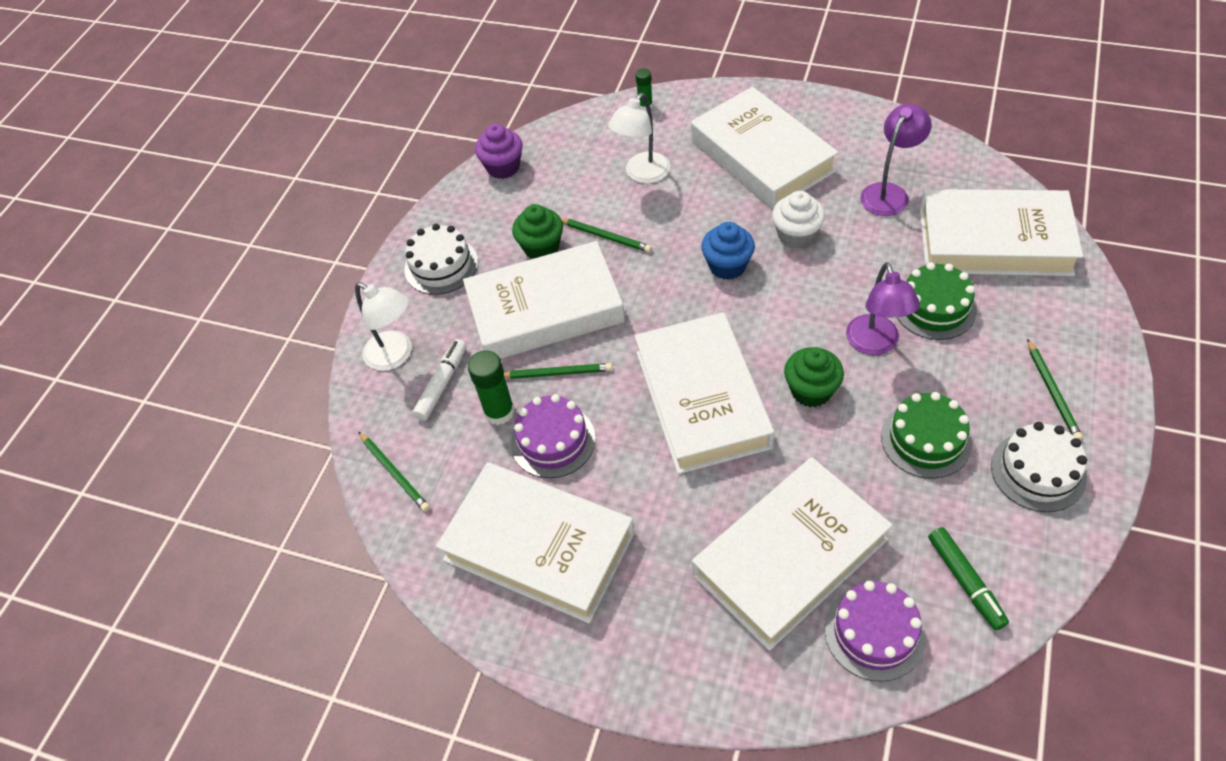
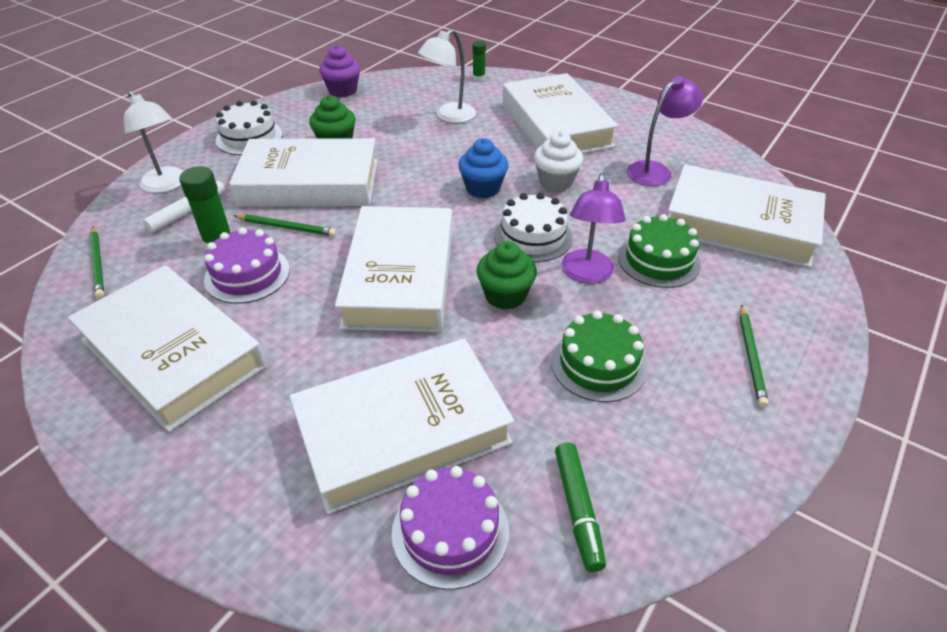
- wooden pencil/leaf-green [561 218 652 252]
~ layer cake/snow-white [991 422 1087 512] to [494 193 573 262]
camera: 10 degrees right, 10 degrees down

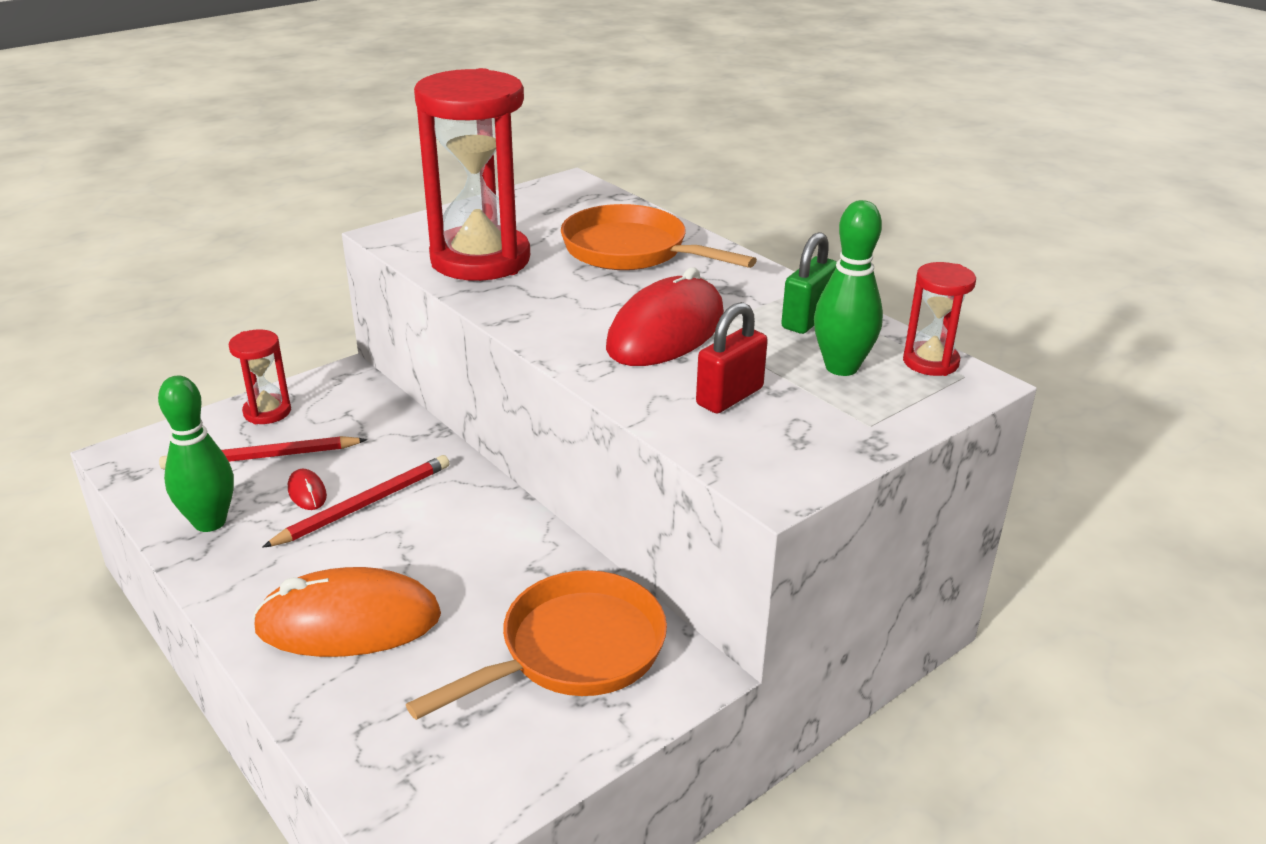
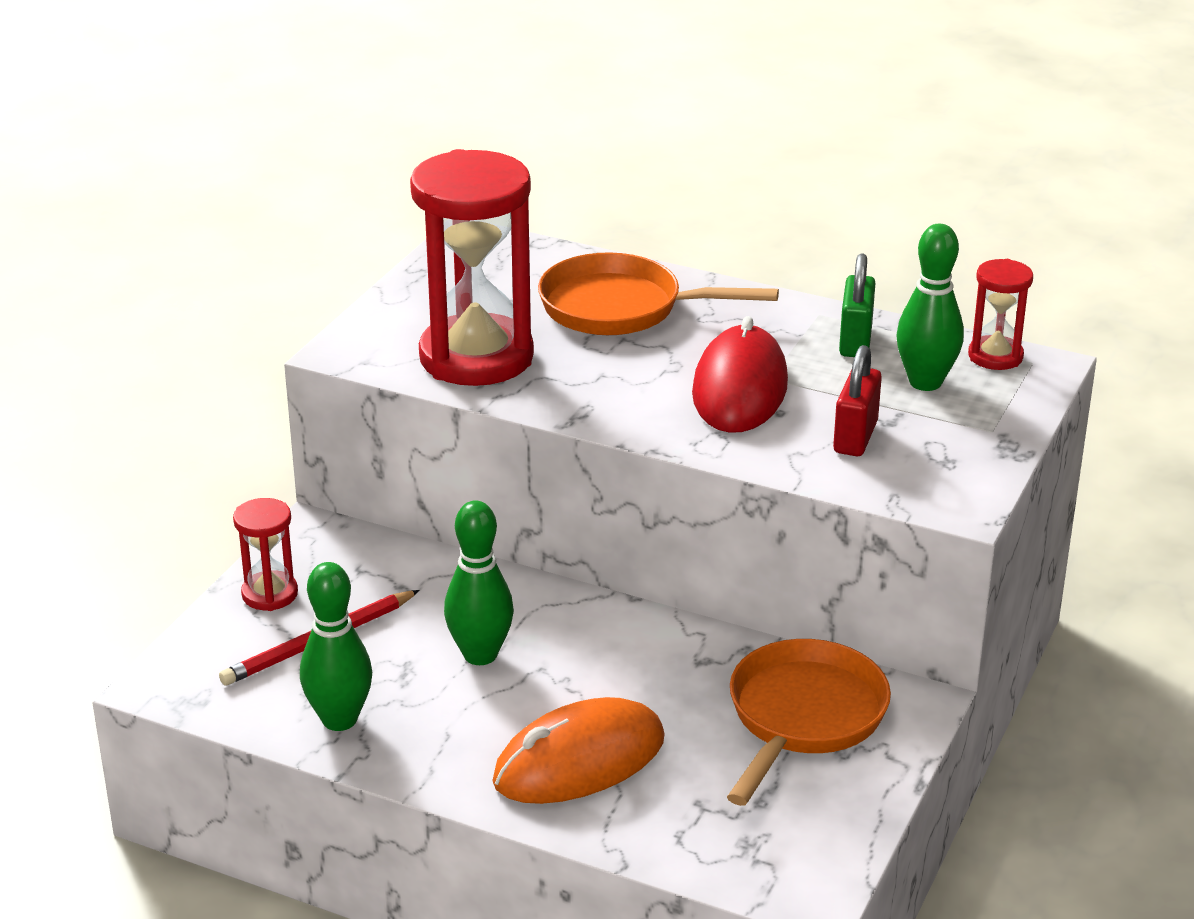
~ wooden pencil/red [262 455 450 548] to tenpin/leaf-green [444 500 514 665]
- PC mouse/red [288 469 327 510]
camera: 25 degrees left, 0 degrees up

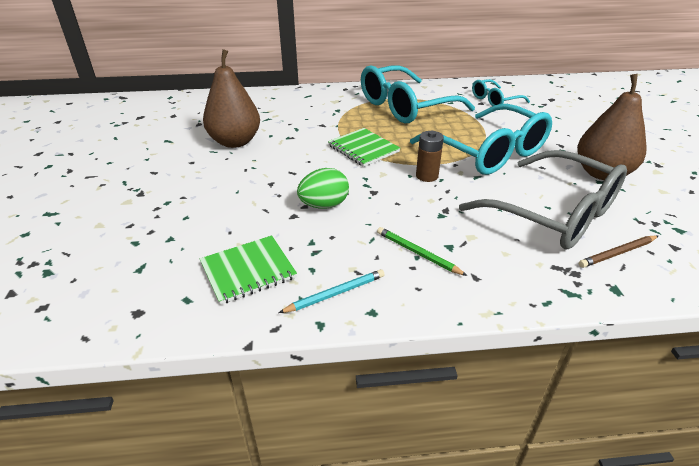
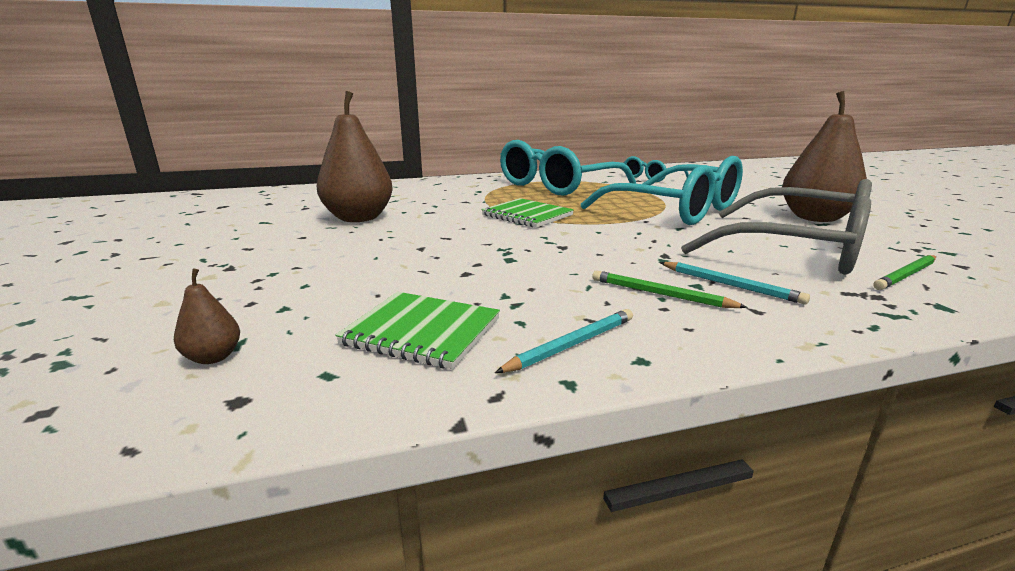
~ notebook/leaf-green [200 235 297 305] = [335 292 500 369] 60 degrees clockwise
- egg shape/leaf-green [297 168 349 209]
- AA battery/dark brown [416 131 444 182]
~ wooden pencil/dark brown [579 235 658 268] to wooden pencil/leaf-green [873 255 936 290]
+ toy pear/dark brown [174 269 240 364]
+ wooden pencil/aqua [659 262 810 305]
camera: 10 degrees left, 15 degrees down

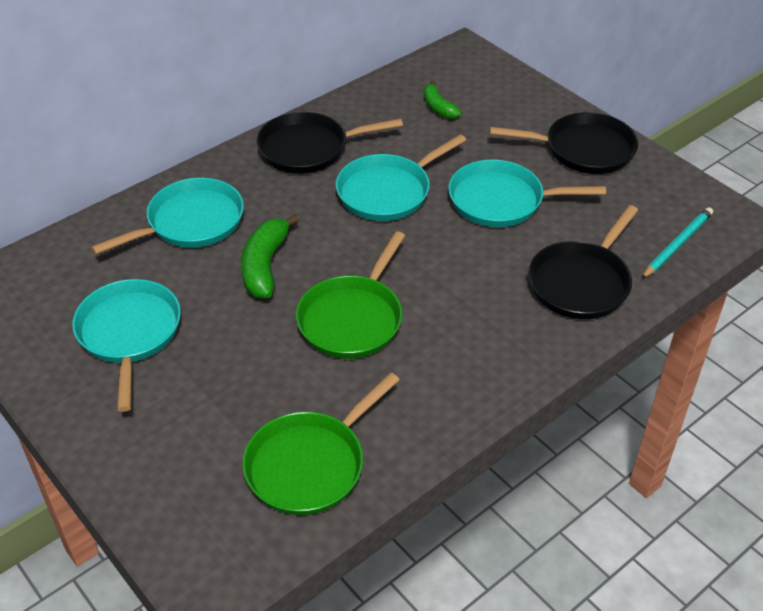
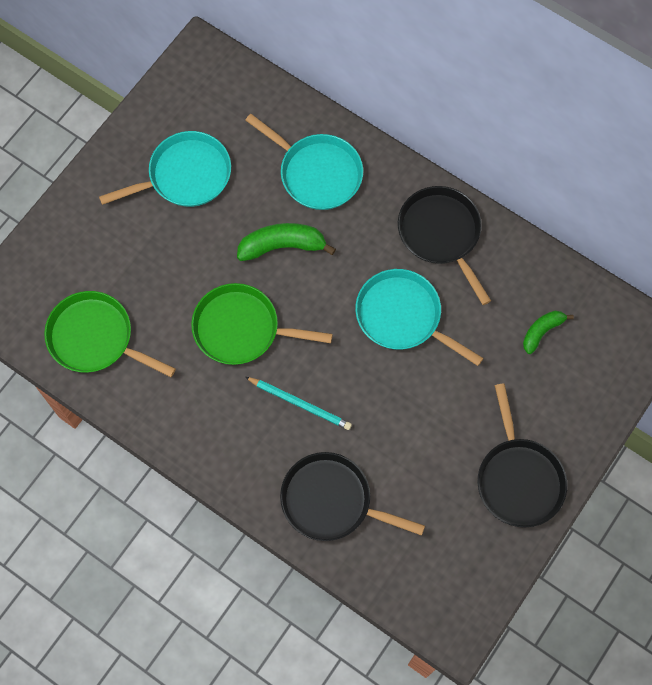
- frying pan/aqua [448 160 606 227]
~ wooden pencil/aqua [641 207 713 279] to [245 377 352 430]
camera: 75 degrees right, 25 degrees up

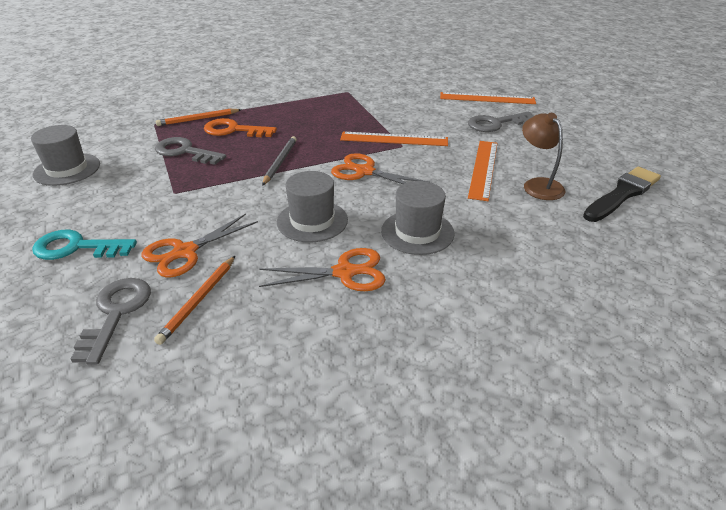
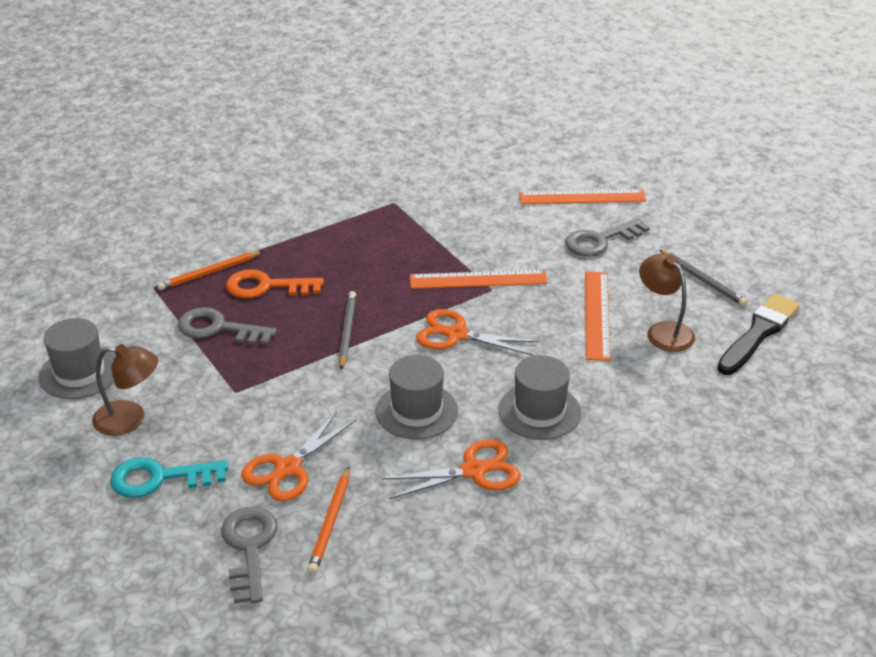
+ reading lamp/dark brown [92 344 158 436]
+ wooden pencil/gray [660 250 748 306]
camera: 10 degrees left, 0 degrees up

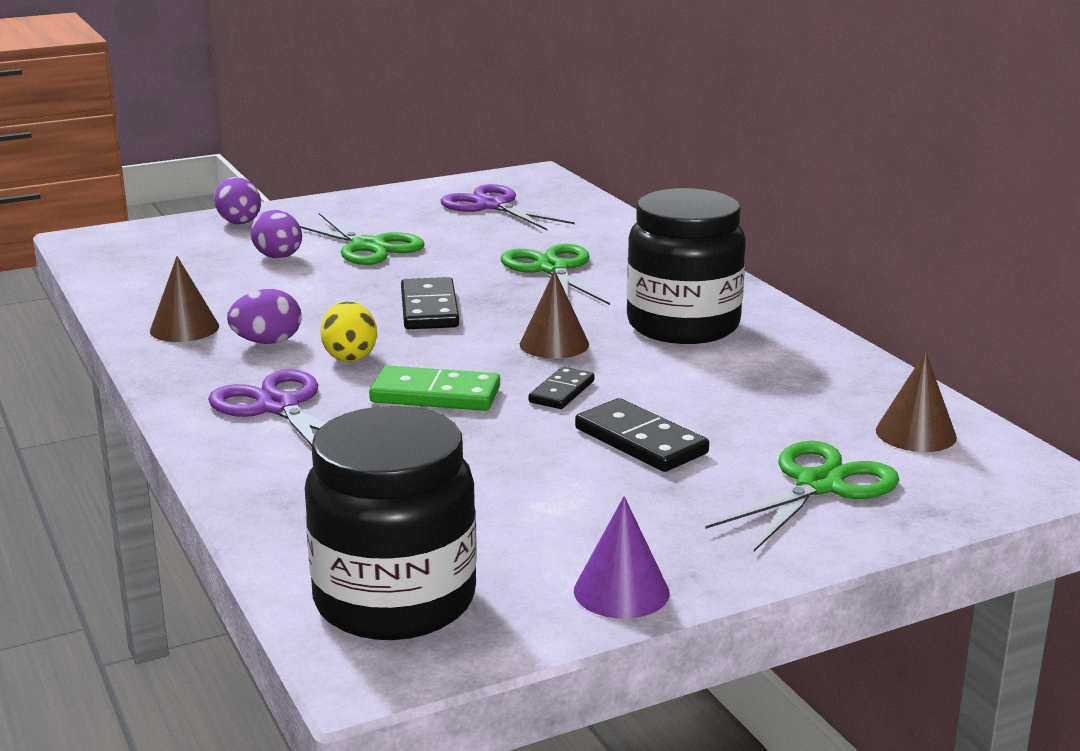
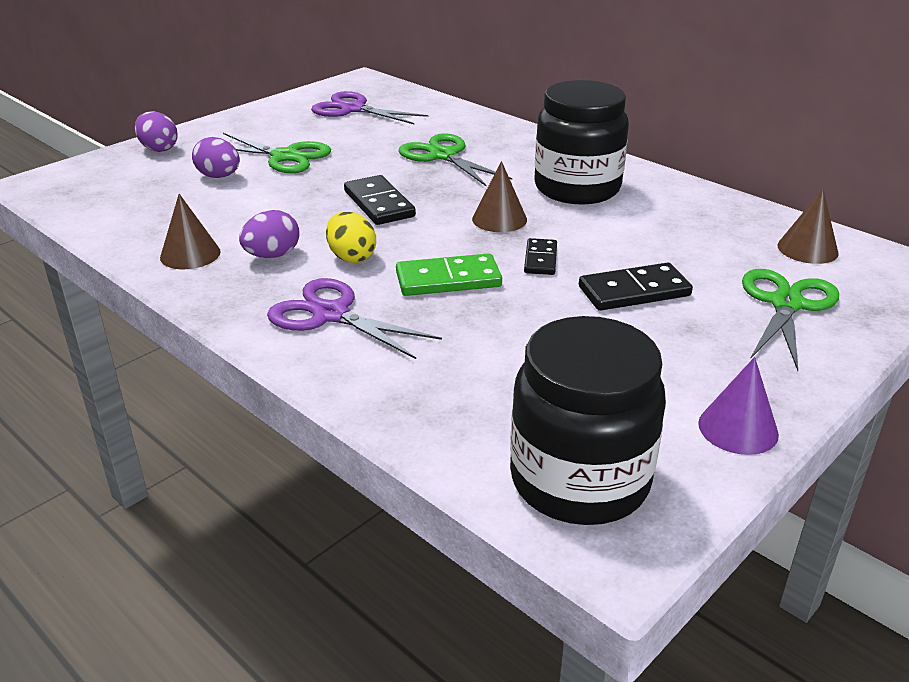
~ domino/ebony [575 398 709 472] = [579 262 693 311] 45 degrees counterclockwise
camera: 20 degrees left, 10 degrees up

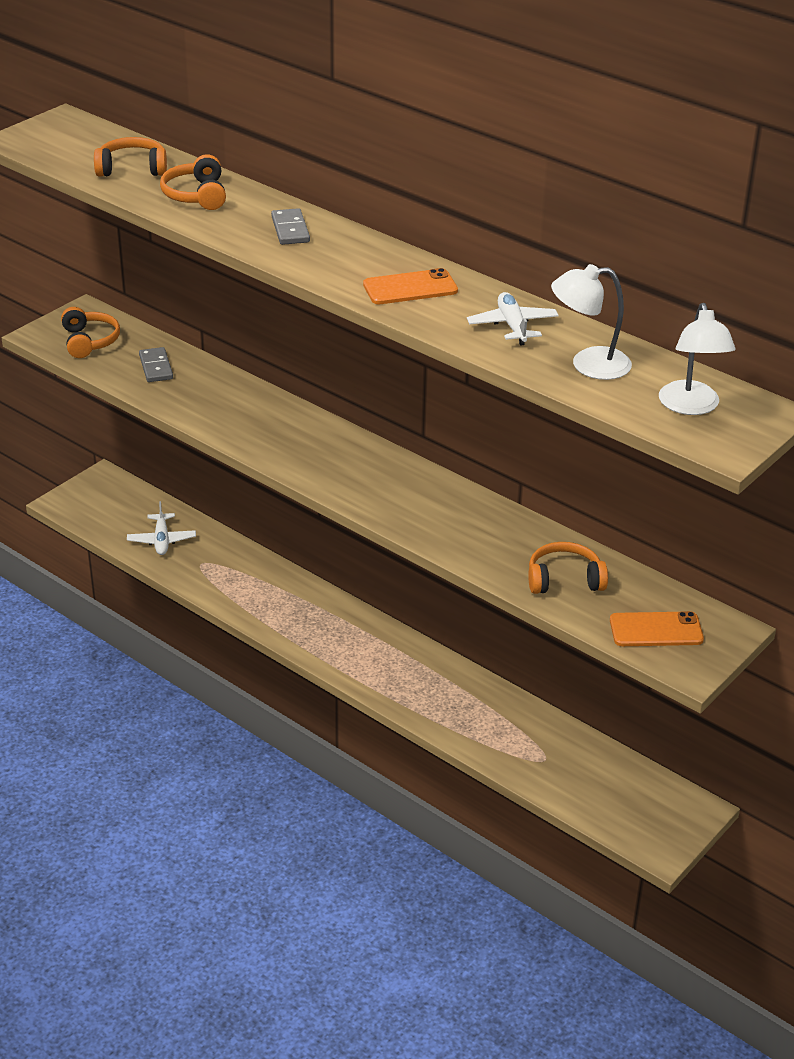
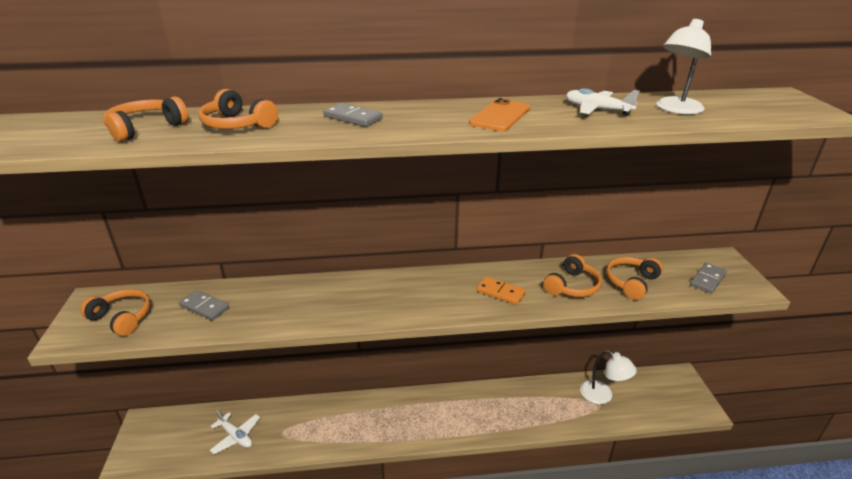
~ mobile phone/bright orange [610 611 704 646] to domino/gray [690 263 727 294]
~ reading lamp/snow-white [659 303 736 415] to [580 350 637 404]
+ domino/bright orange [476 276 526 305]
+ headphones/bright orange [543 254 602 297]
camera: 45 degrees left, 5 degrees down

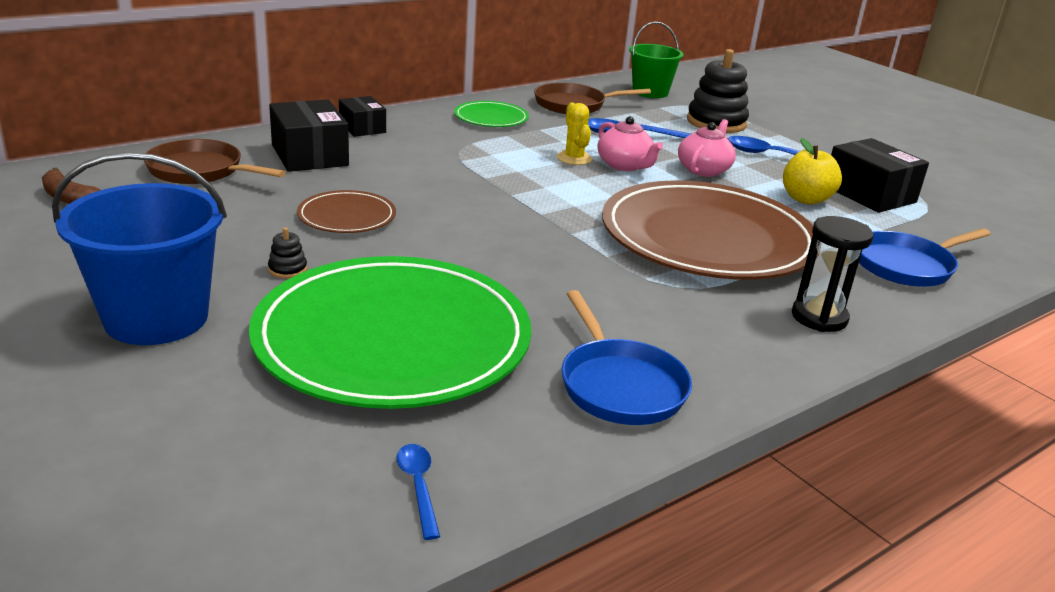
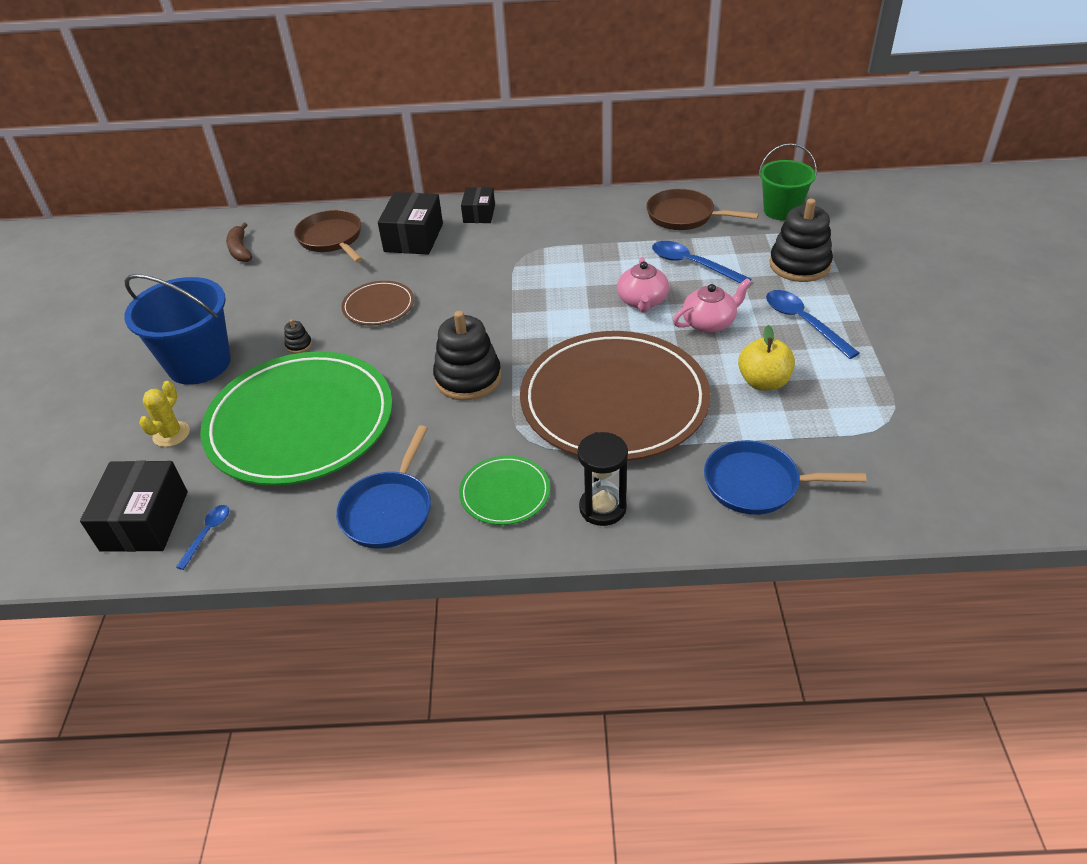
~ flat dish/leaf-green [454 101 529 127] to [459 455 550 525]
~ cactus/bright yellow [557 103 592 165] to [139 381 190 447]
~ box/ebony [831 138 929 213] to [80 461 188 552]
+ stacking rings/ebony [433 311 501 400]
camera: 40 degrees right, 15 degrees up

